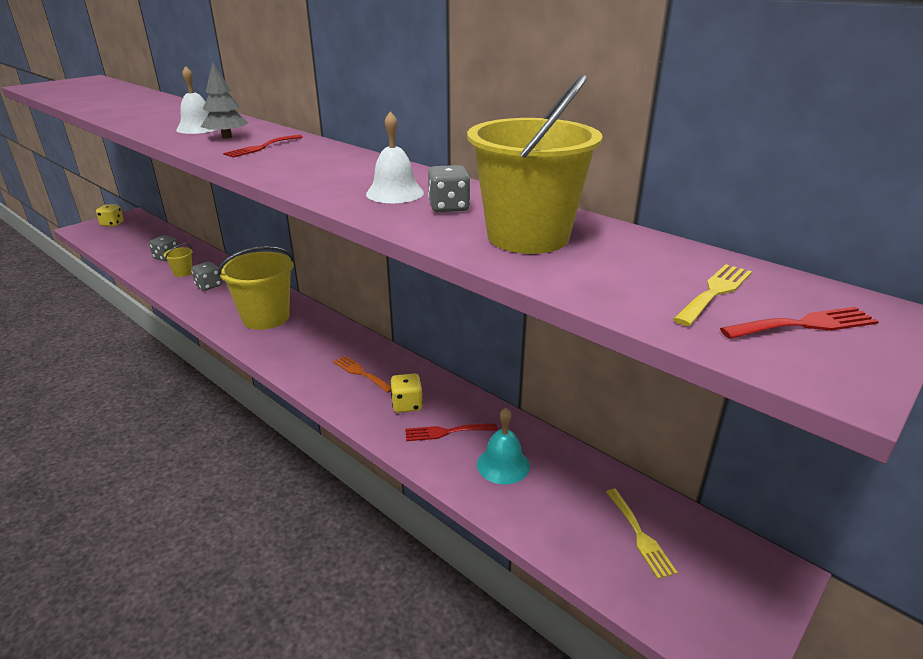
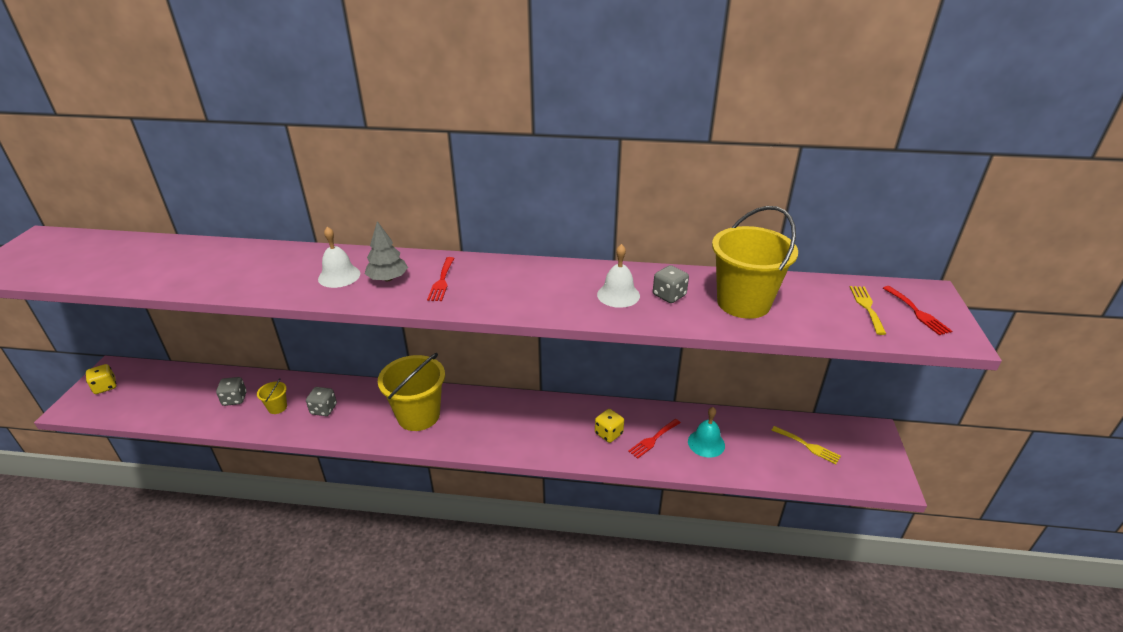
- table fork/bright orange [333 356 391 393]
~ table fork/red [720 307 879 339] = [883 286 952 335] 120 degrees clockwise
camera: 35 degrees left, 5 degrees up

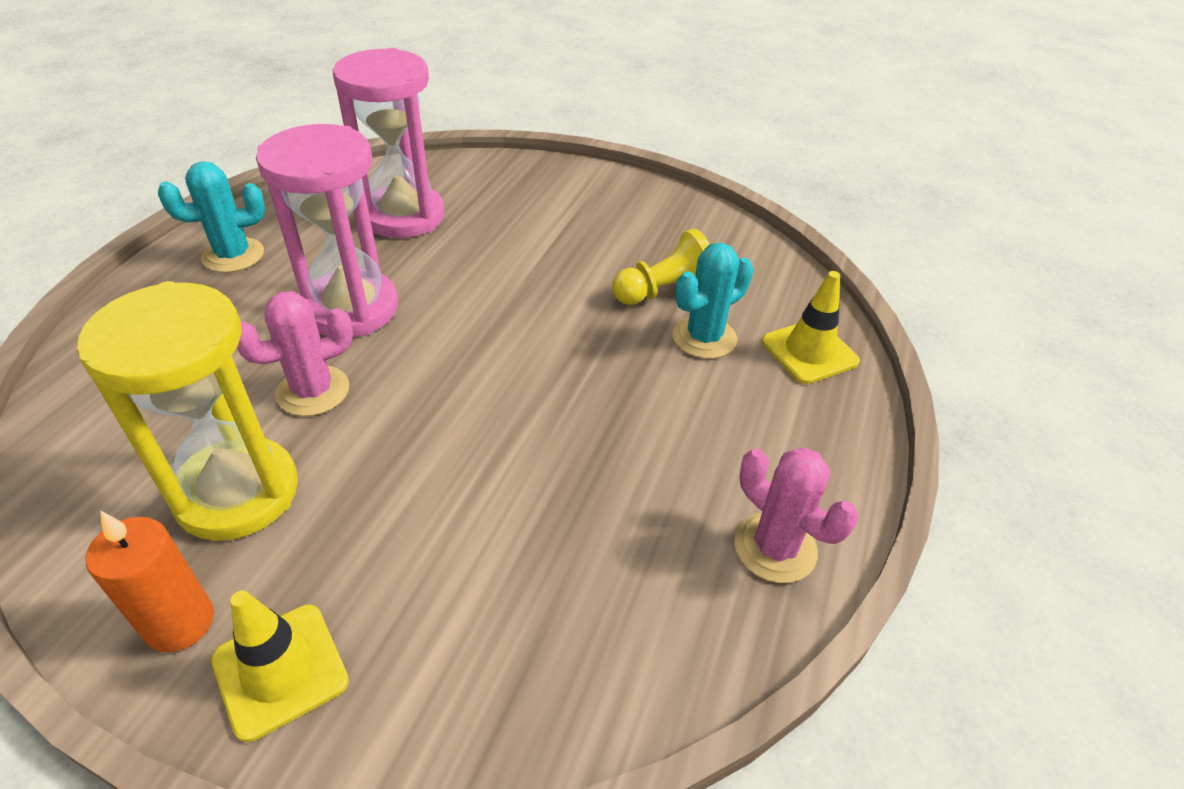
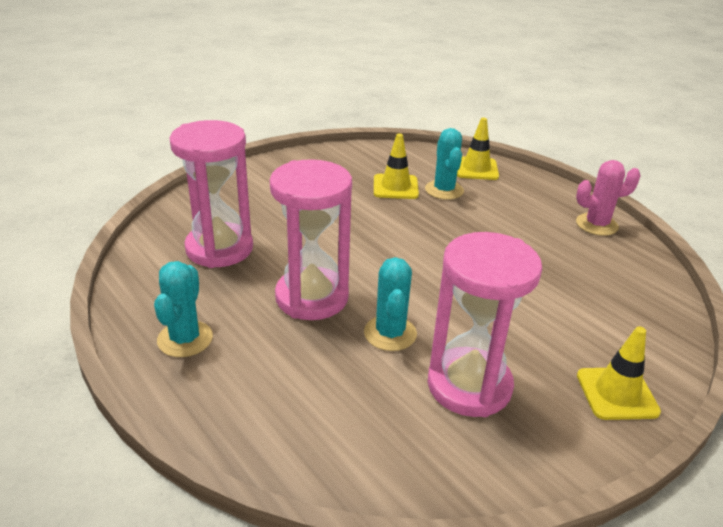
~ sandglass/bright yellow [77 281 298 541] to sandglass/rose-pink [428 232 542 417]
- wax candle/bright orange [86 511 214 653]
~ cactus/rose-pink [237 291 353 416] to cactus/aqua [364 257 417 351]
~ pawn/bright yellow [612 228 709 305] to traffic cone/bright yellow [374 133 419 199]
camera: 60 degrees left, 10 degrees down

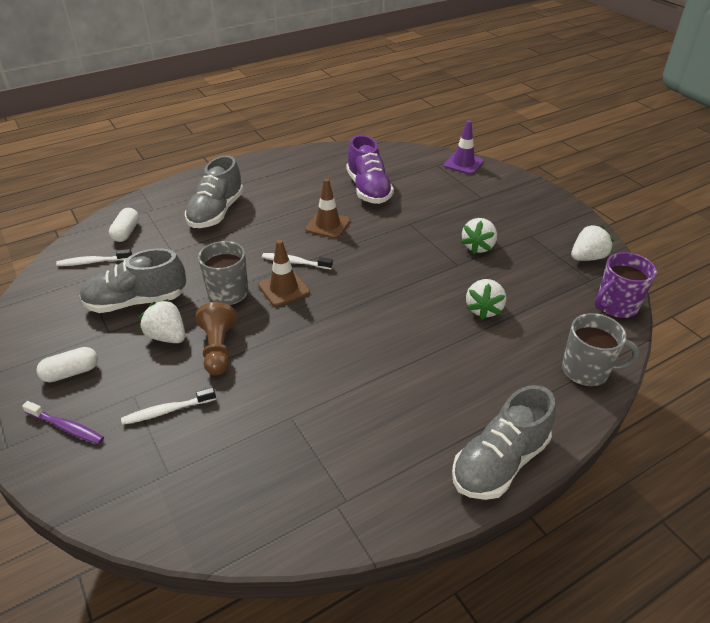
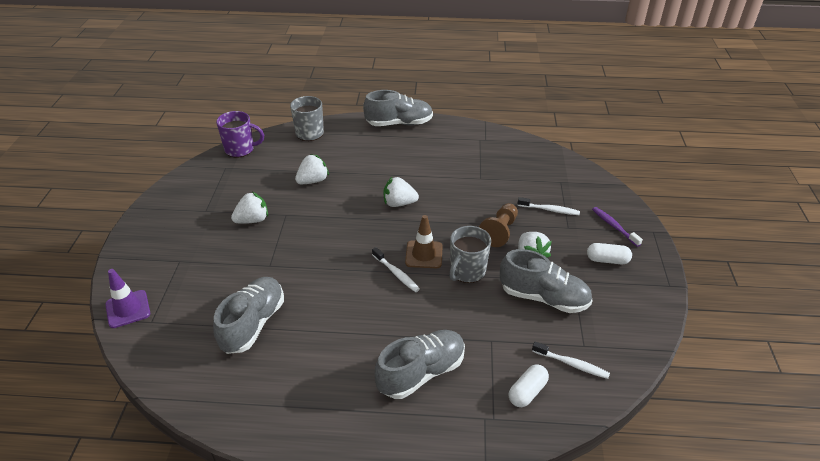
- traffic cone/dark brown [305 179 350 239]
~ shoe/royal purple [347 135 394 204] to shoe/gray [213 277 284 354]
~ berry/snow-white [571 224 614 261] to [383 177 419 207]
camera: 145 degrees left, 0 degrees up

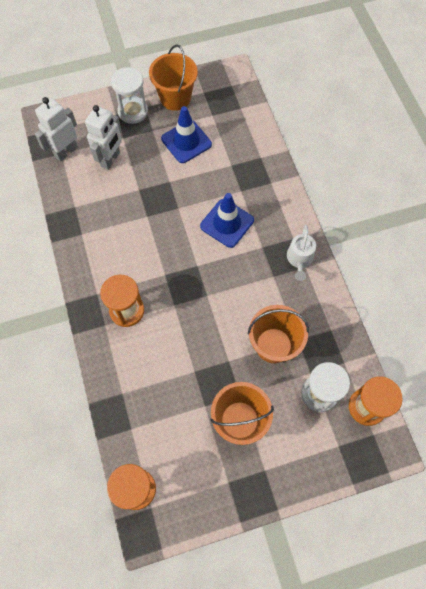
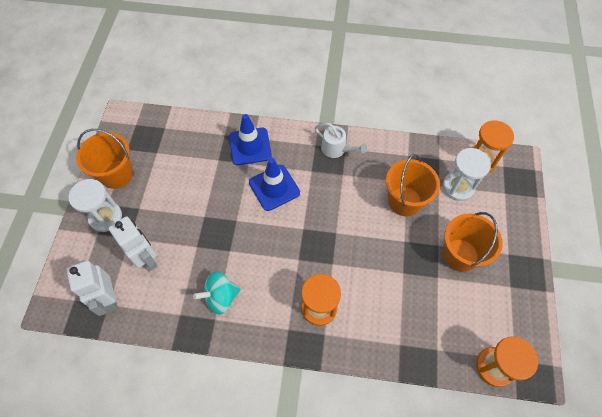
~ traffic cone/royal blue [161 106 212 163] to [229 114 272 165]
+ whirligig/aqua [193 271 241 315]
camera: 65 degrees left, 5 degrees down

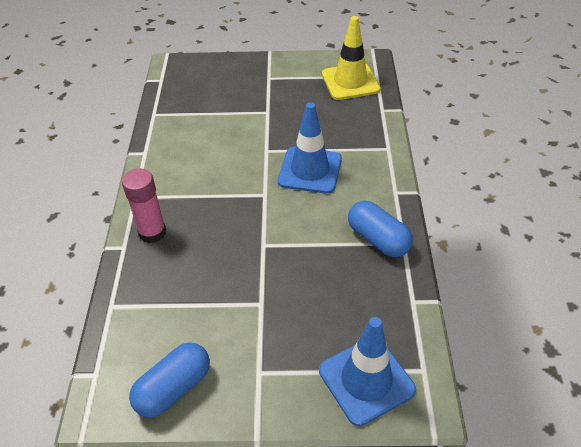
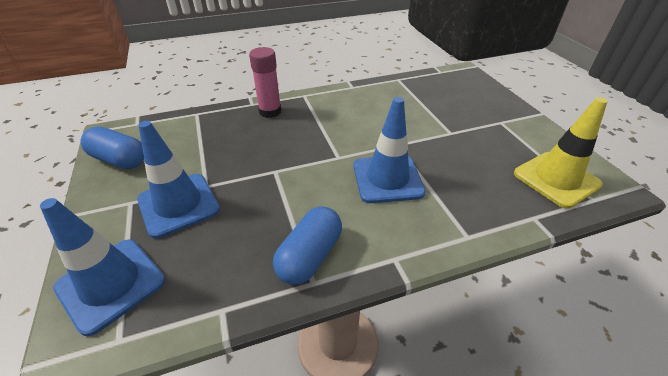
+ traffic cone/royal blue [137 121 220 239]
camera: 70 degrees right, 5 degrees down

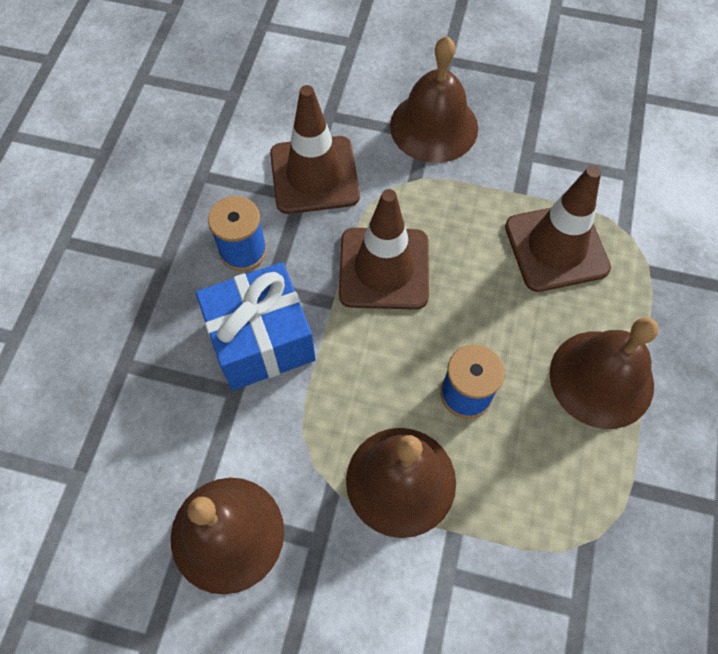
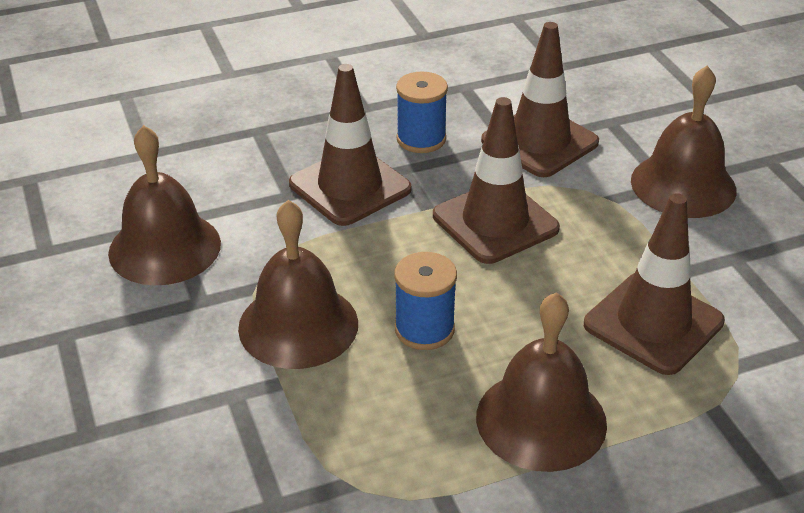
~ present/royal blue [196 262 316 390] to traffic cone/dark brown [289 64 411 226]
camera: 55 degrees right, 25 degrees down

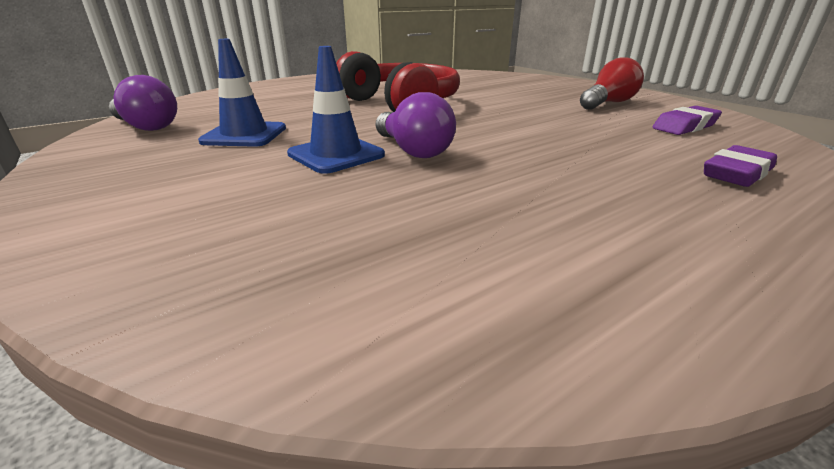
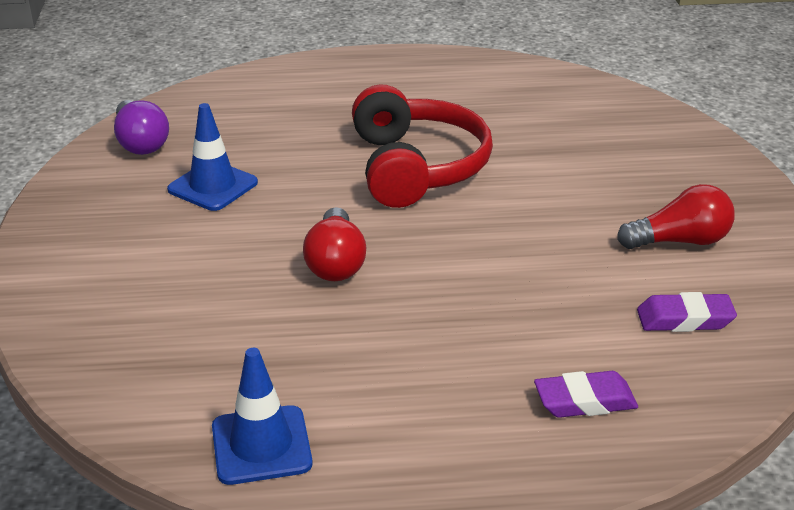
~ traffic cone/royal blue [287 46 385 174] to [212 348 313 485]
~ bulb/royal purple [376 92 456 158] to bulb/red [303 207 366 281]
camera: 30 degrees right, 5 degrees up

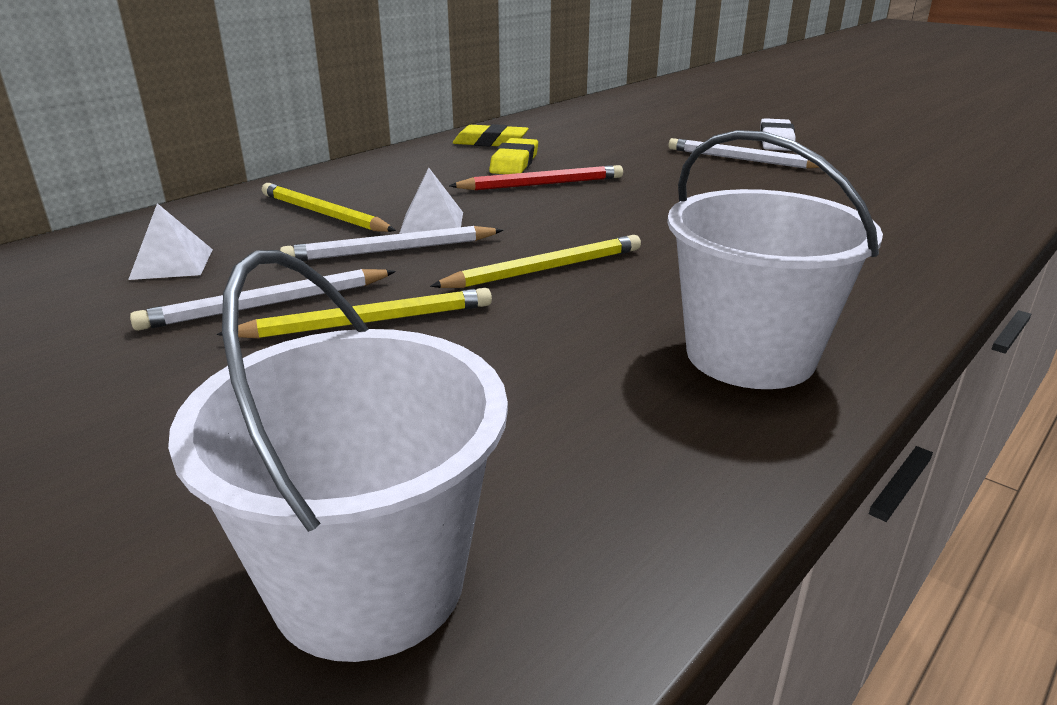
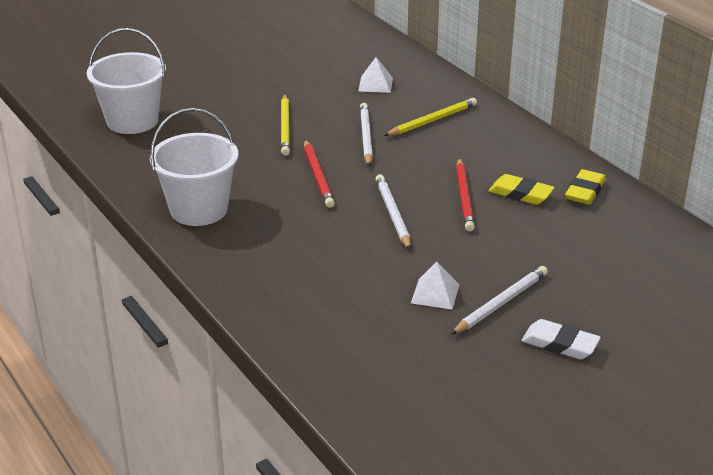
~ wooden pencil/snow-white [130 269 396 331] to [375 174 411 250]
~ solid pyramid/snow-white [400 168 463 233] to [411 262 460 309]
~ wooden pencil/bright yellow [430 235 641 288] to wooden pencil/red [304 140 335 208]
camera: 105 degrees right, 5 degrees up

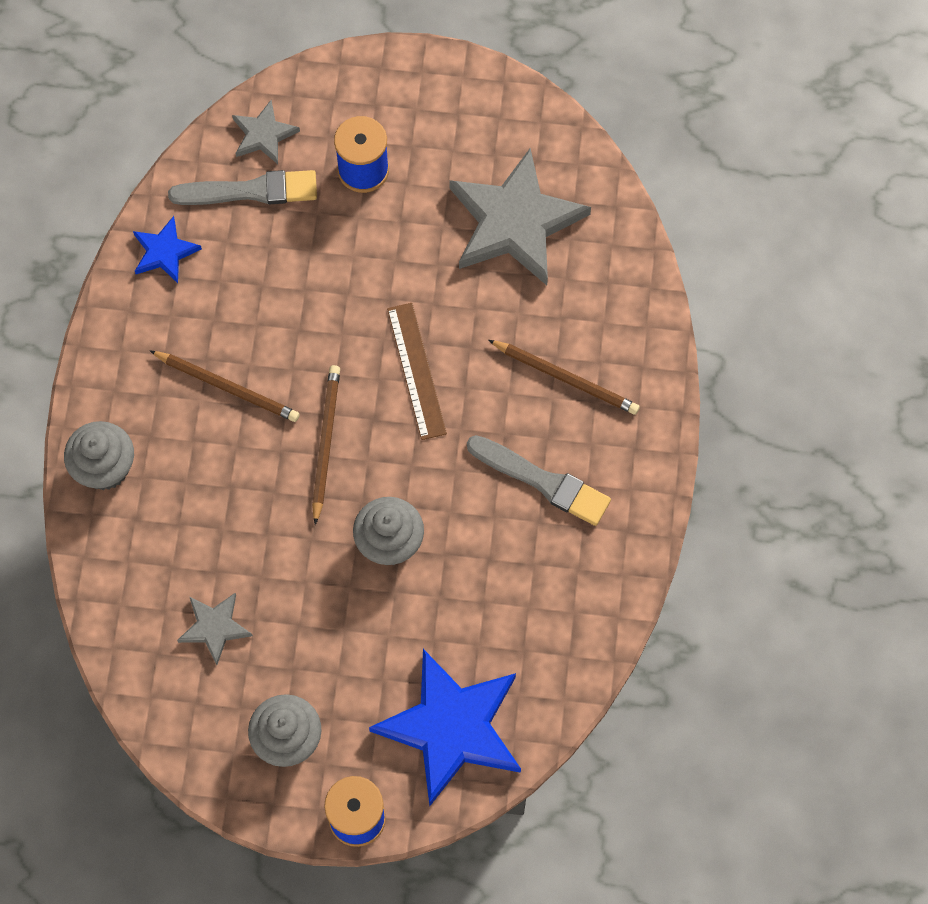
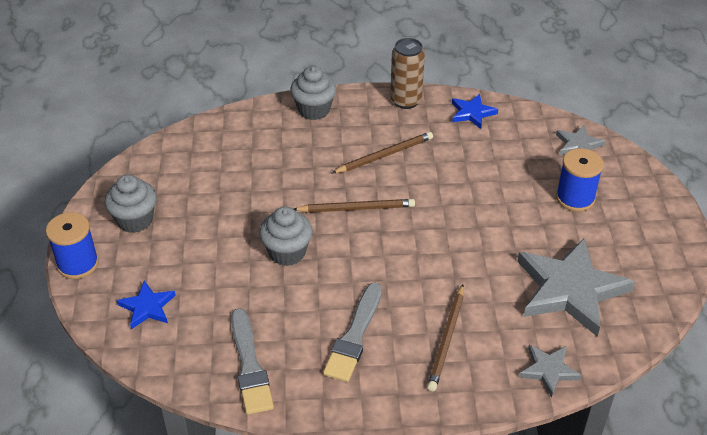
~ wooden pencil/dark brown [150 351 300 422] = [332 132 433 173] 135 degrees counterclockwise
~ paint brush/gray [168 170 317 205] to [231 308 274 415]
~ five-pointed star/gray [177 593 253 665] to [519 345 582 397]
~ five-pointed star/royal blue [369 649 521 806] = [117 281 176 329] x0.49
- straightedge/dark brown [387 303 447 440]
+ soda can/dark brown [390 38 425 109]
camera: 80 degrees right, 25 degrees down

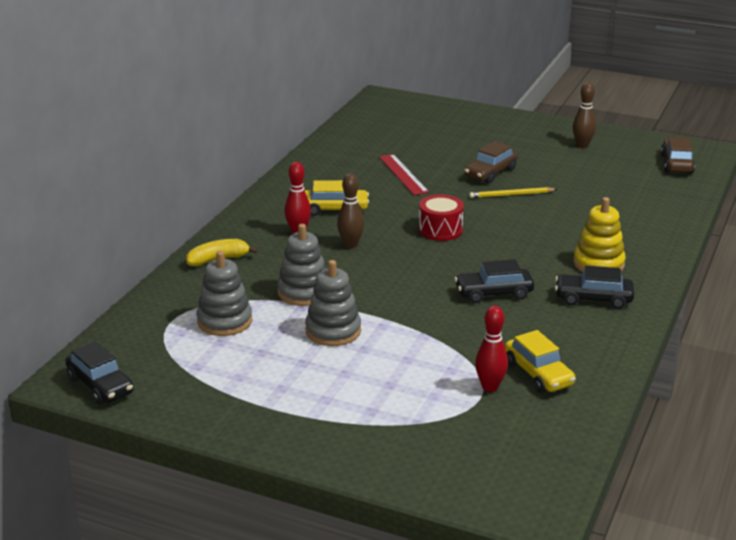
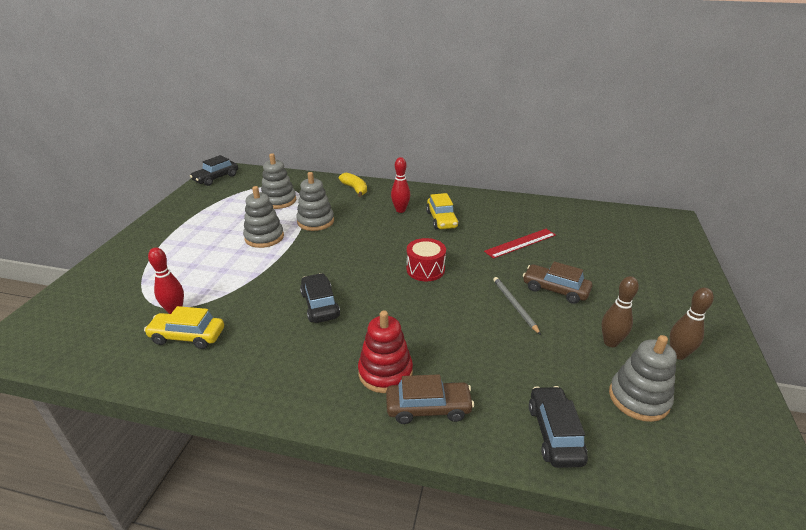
~ tenpin/dark brown [337 173 364 248] to [601 276 639 347]
~ wooden pencil/bright yellow [469 187 557 198] to wooden pencil/gray [493 277 541 335]
~ automobile/bright yellow [505 330 576 393] = [144 306 224 349] 45 degrees clockwise
~ automobile/ebony [555 266 634 309] to [529 386 588 468]
~ stacking rings/bright yellow [573 197 626 272] to stacking rings/red [358 310 413 393]
~ automobile/dark brown [661 137 695 174] to [386 374 474 424]
+ stacking rings/gray [609 335 677 422]
camera: 80 degrees right, 5 degrees up

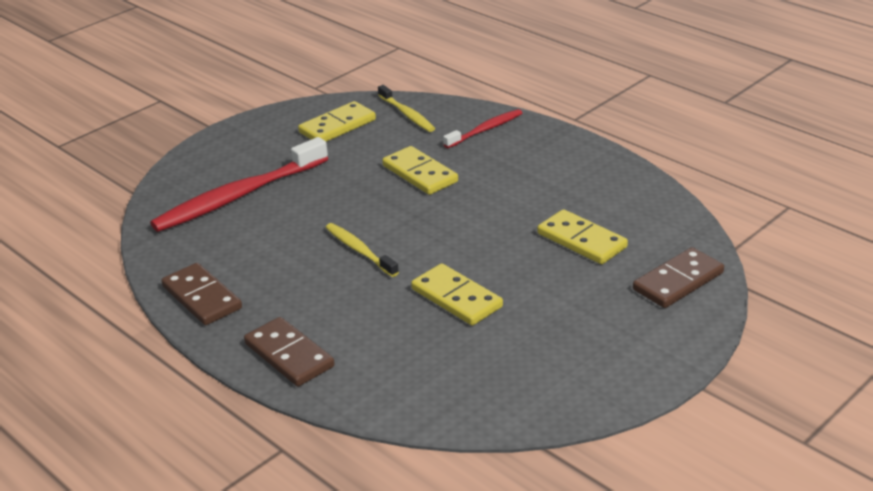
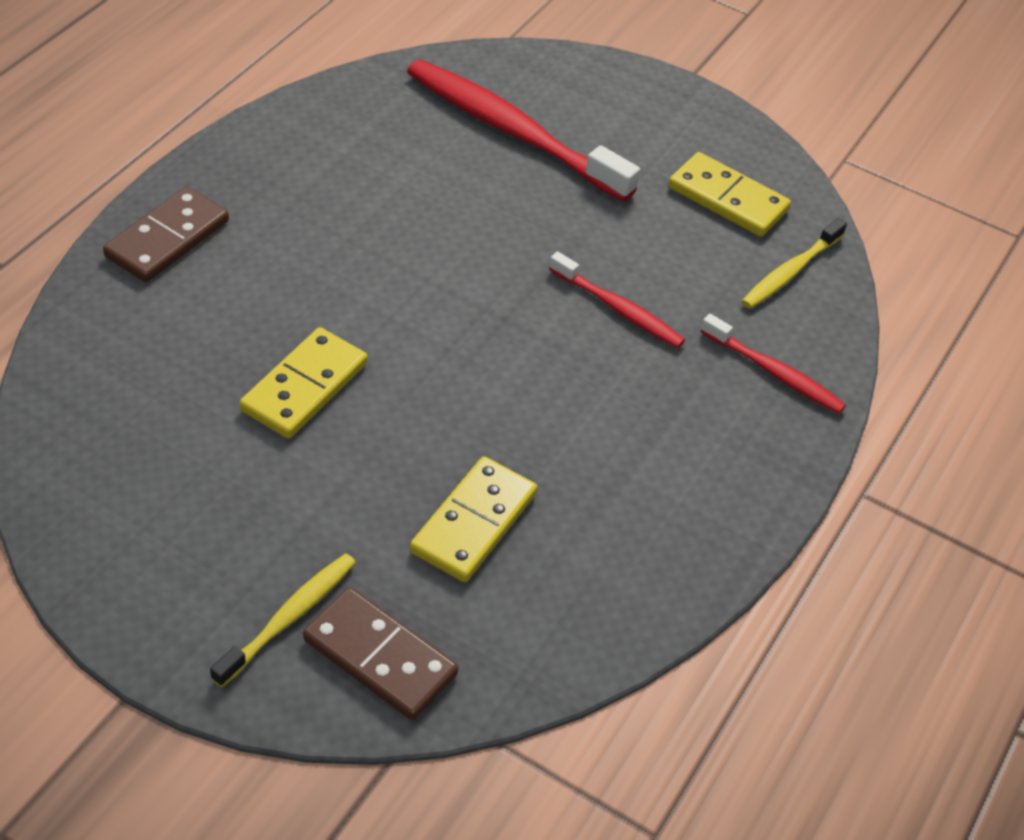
- domino/dark brown [161 263 242 325]
~ tooth brush/bright yellow [325 223 399 277] to [210 553 356 687]
~ domino/bright yellow [382 146 458 195] to tooth brush/red [549 251 685 348]
camera: 70 degrees right, 15 degrees up

